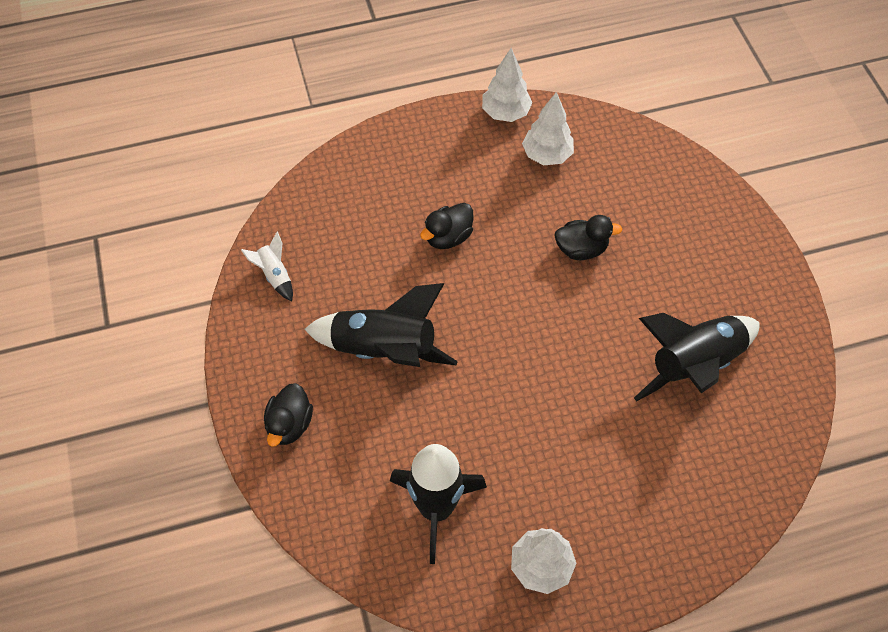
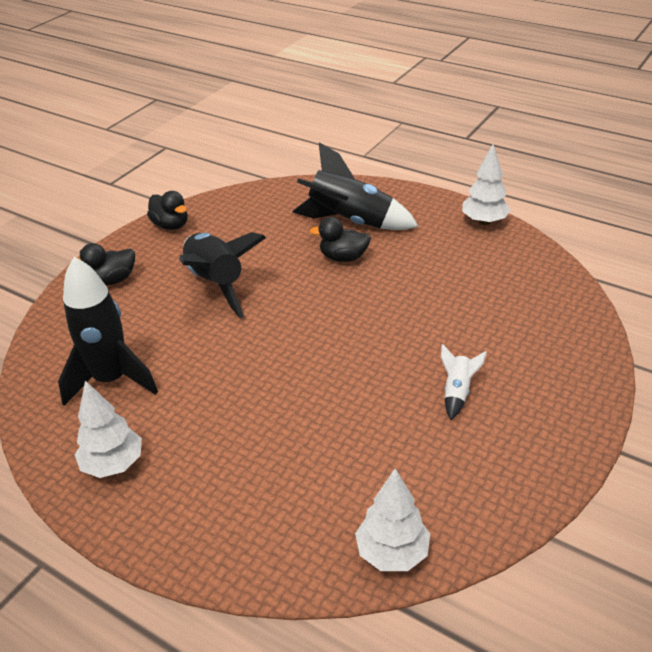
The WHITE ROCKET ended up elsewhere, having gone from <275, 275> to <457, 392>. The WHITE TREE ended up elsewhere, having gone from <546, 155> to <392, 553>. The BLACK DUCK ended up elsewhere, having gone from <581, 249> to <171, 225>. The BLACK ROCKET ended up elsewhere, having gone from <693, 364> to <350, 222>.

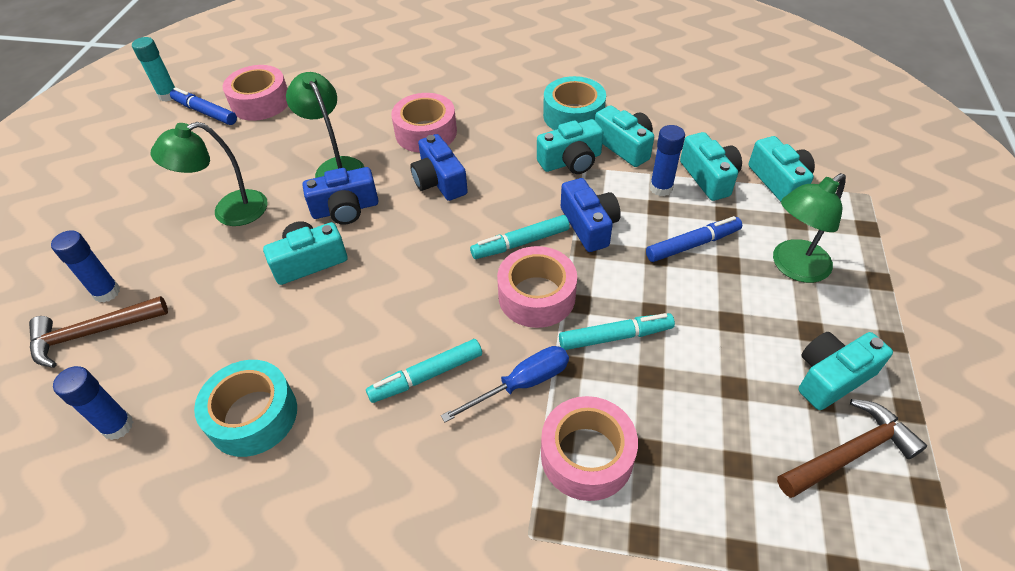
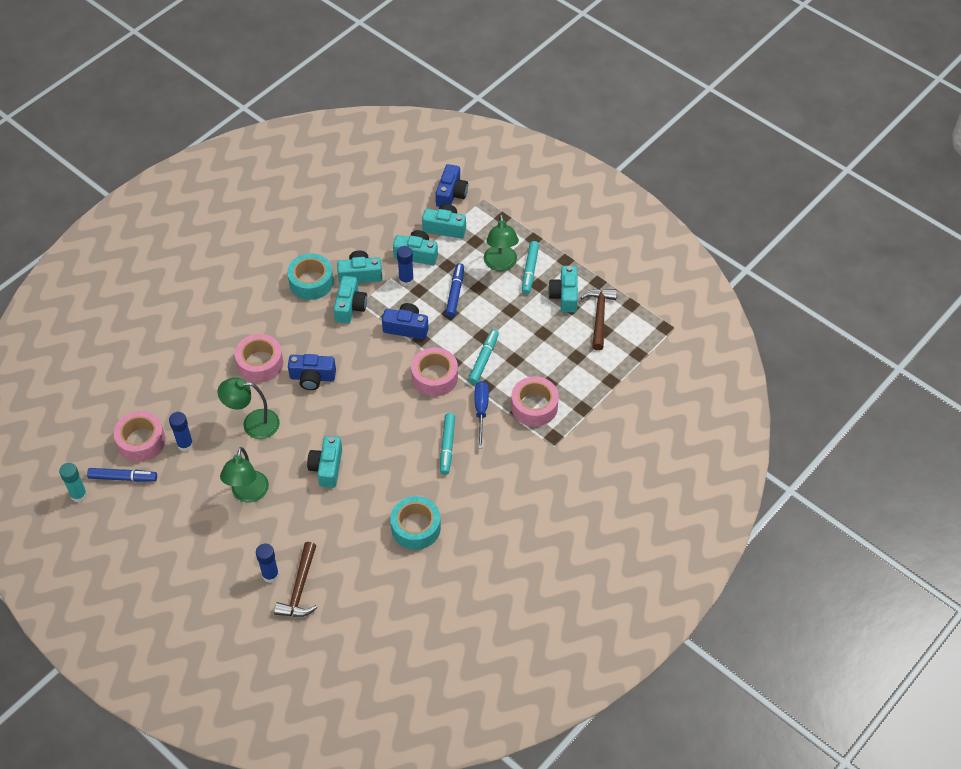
The BLUE GLUE STICK ended up elsewhere, having gone from <118, 426> to <185, 444>. The BLUE CAMERA ended up elsewhere, having gone from <345, 209> to <451, 194>. The TURQUOISE MARKER ended up elsewhere, having gone from <520, 243> to <530, 270>. The BLUE MARKER at <205, 112> ended up facing another way, 150 degrees counterclockwise from before.

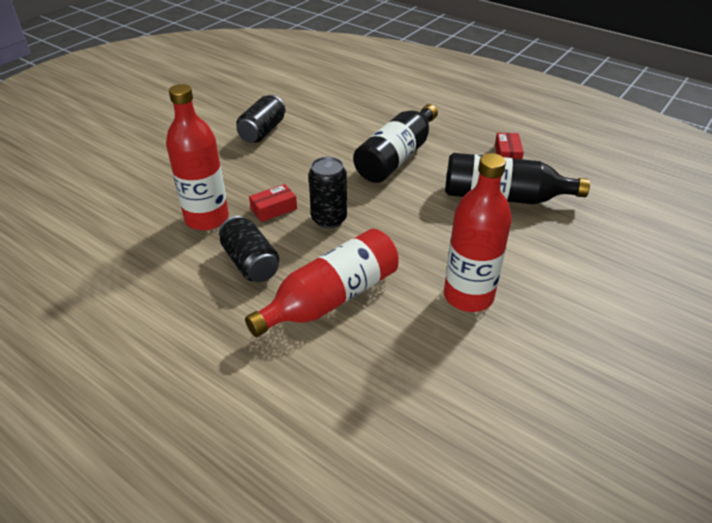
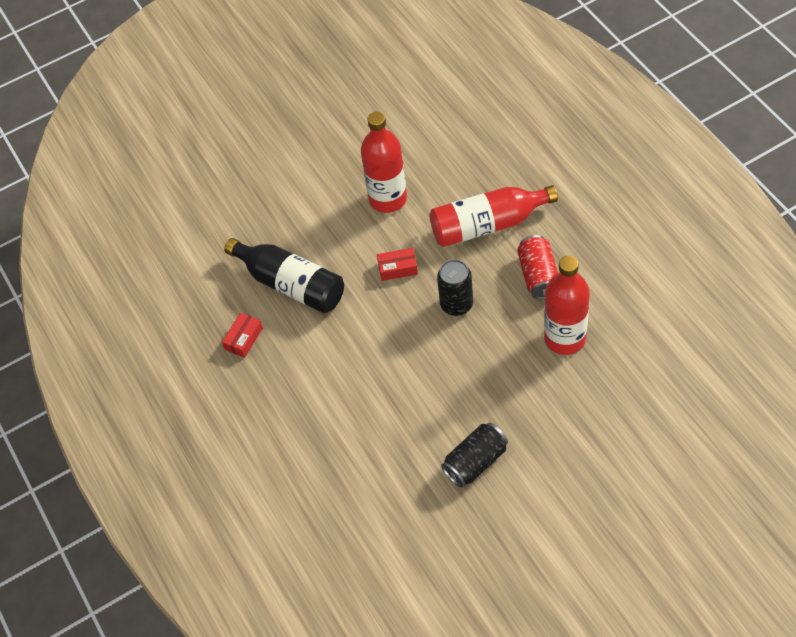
The second view lost the BLACK BOTTLE at <396, 157>. The RED BOX ended up elsewhere, having gone from <274, 209> to <398, 268>. What was the BLACK CAN at <250, 263> turned into the RED CAN at <538, 276>.

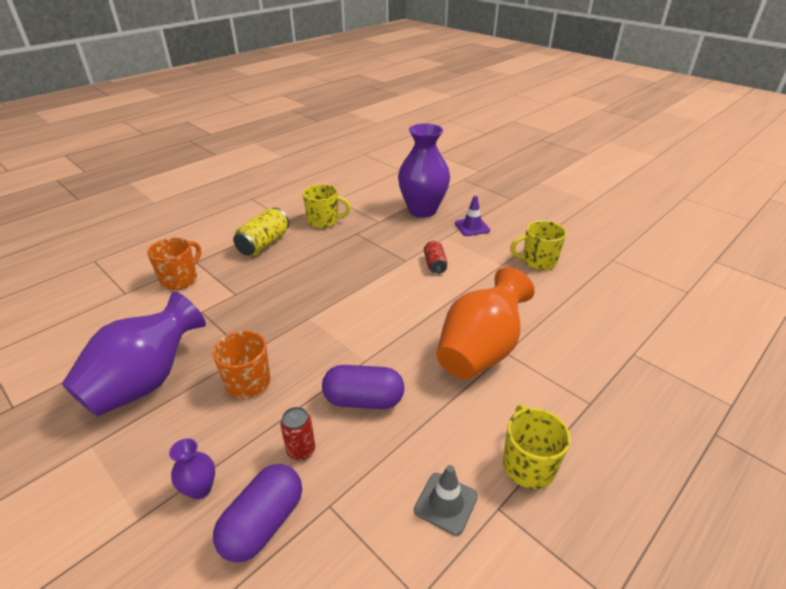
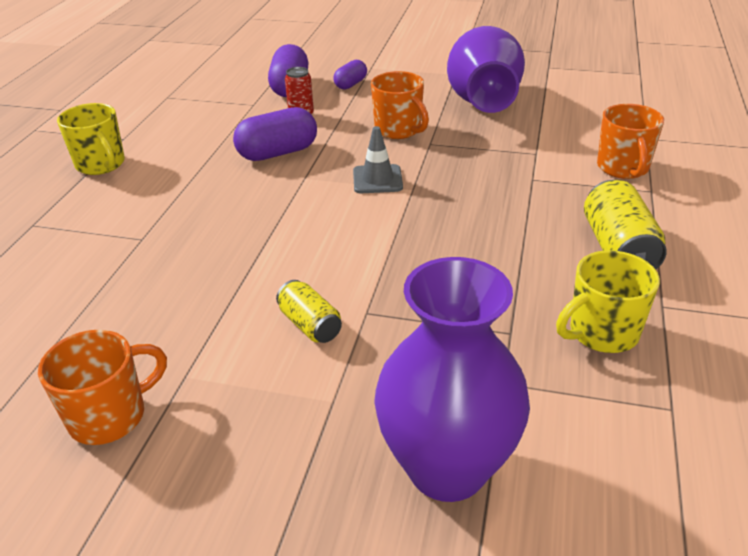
The second view lost the ORANGE VASE at <480, 350>. The second view lost the PURPLE TRAFFIC CONE at <472, 227>. The GREY TRAFFIC CONE ended up elsewhere, having gone from <446, 503> to <377, 179>. Where the PURPLE VASE stood at <200, 488>, the PURPLE CAPSULE came to stand at <350, 84>. What was the RED CAN at <434, 264> turned into the YELLOW CAN at <310, 325>. What was the YELLOW MUG at <537, 261> turned into the ORANGE MUG at <110, 416>.

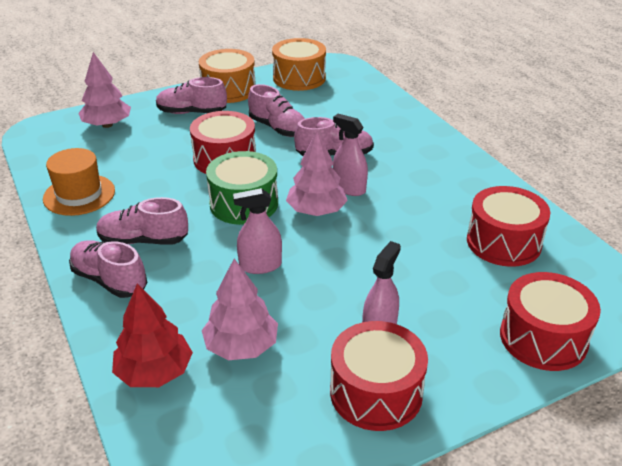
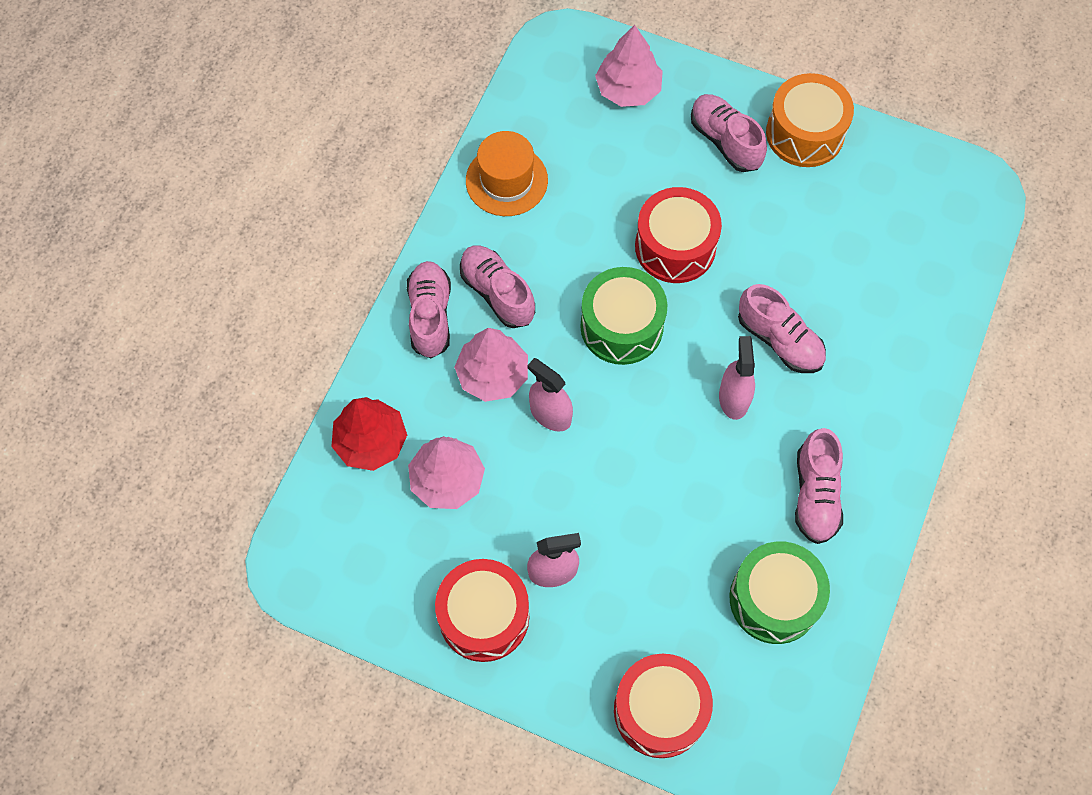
The second view lost the ORANGE DRUM at <299, 78>. The PINK SHOE ended up elsewhere, having gone from <278, 128> to <815, 494>. The PINK TREE ended up elsewhere, having gone from <316, 211> to <492, 375>. What was the RED DRUM at <503, 242> turned into the GREEN DRUM at <774, 599>.

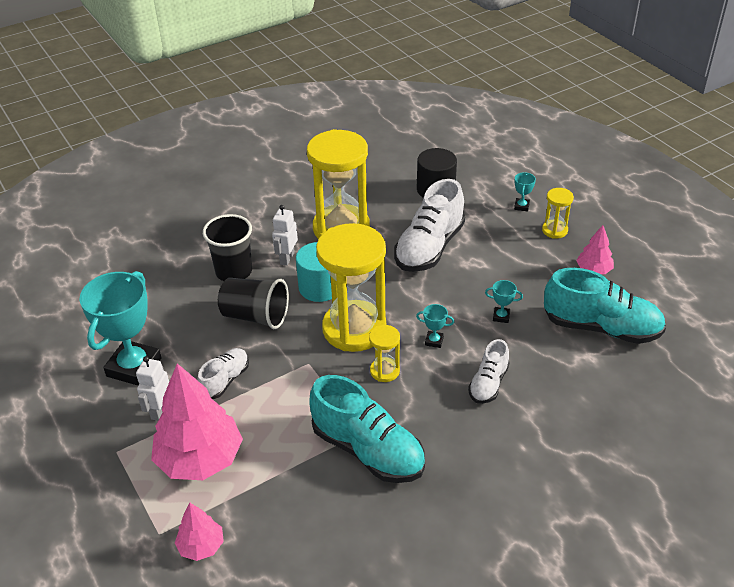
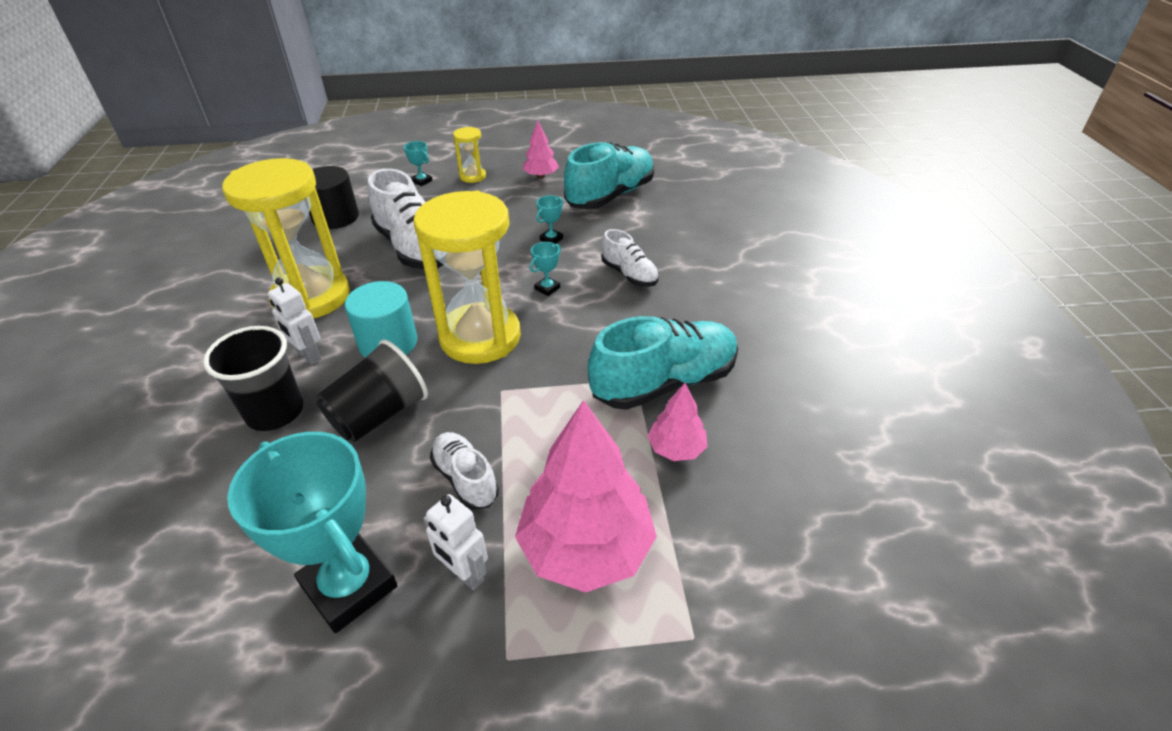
The second view lost the YELLOW HOURGLASS at <384, 371>. The PINK TREE ended up elsewhere, having gone from <201, 546> to <676, 448>.

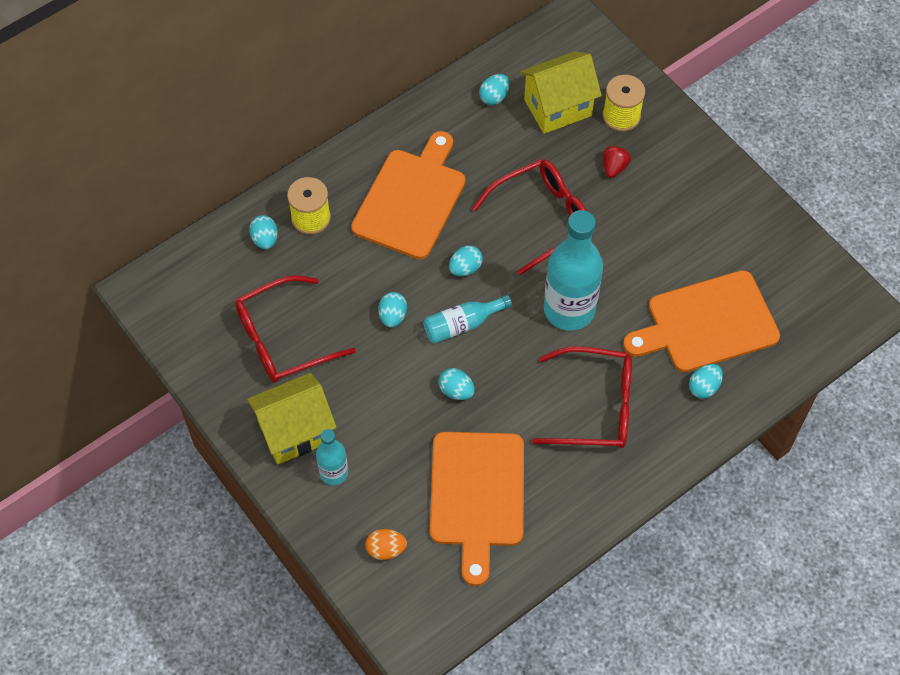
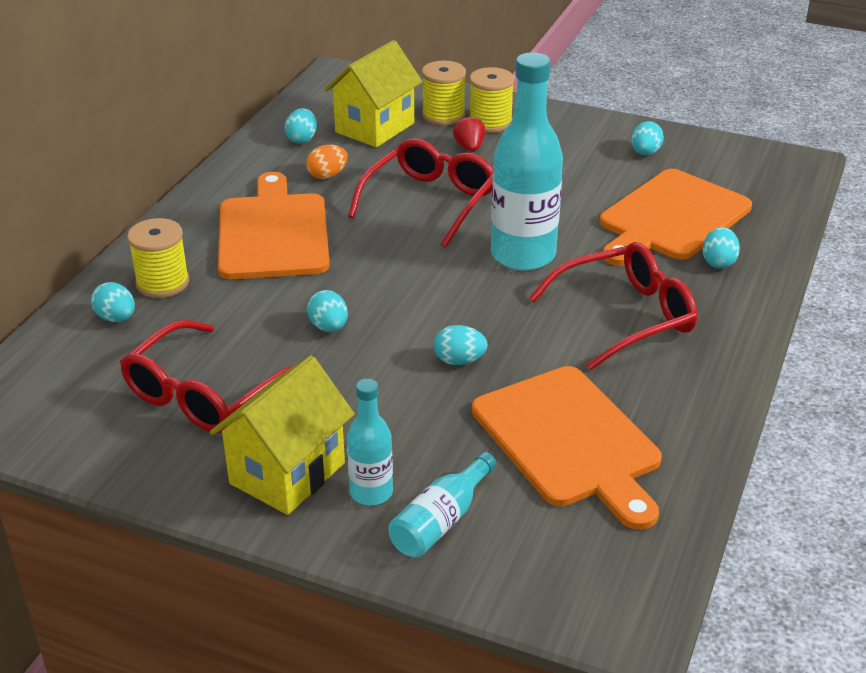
The second view gained the YELLOW SPOOL at <490, 122>. The ORANGE EGG ended up elsewhere, having gone from <386, 549> to <327, 175>. The TURQUOISE BOTTLE ended up elsewhere, having gone from <462, 324> to <441, 521>. The TURQUOISE EGG ended up elsewhere, having gone from <465, 268> to <645, 153>.

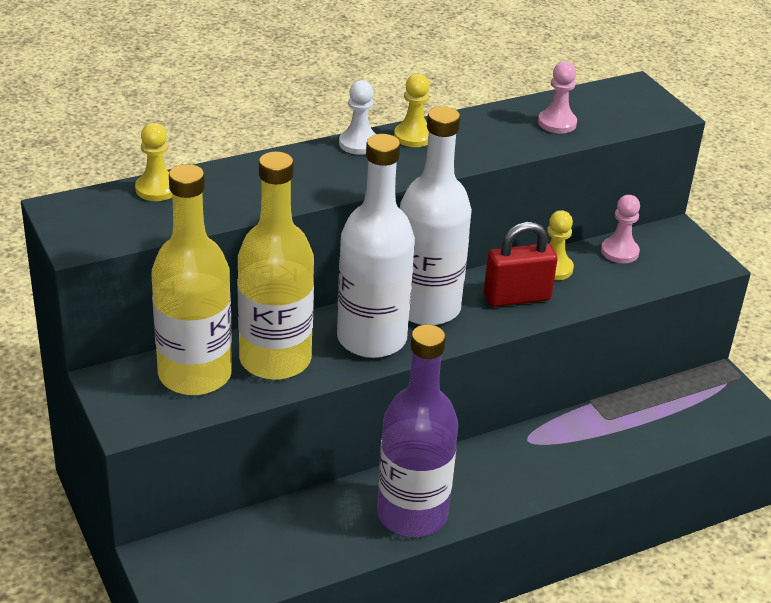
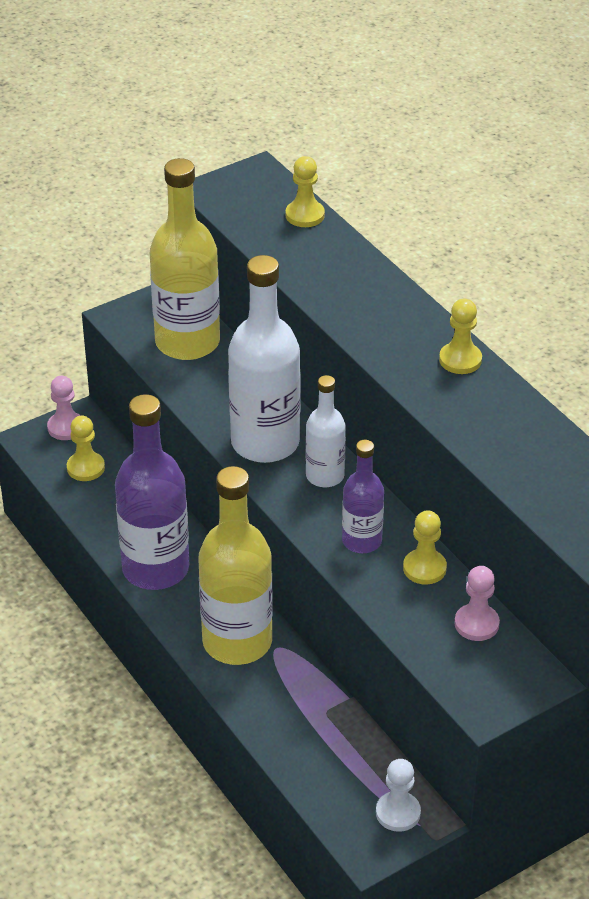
The second view gained the YELLOW PAWN at <85, 468>. The YELLOW BOTTLE ended up elsewhere, having gone from <275, 359> to <237, 642>. The WHITE PAWN ended up elsewhere, having gone from <359, 144> to <398, 813>. The PINK PAWN ended up elsewhere, having gone from <557, 123> to <66, 427>. Where the RED PADLOCK stood at <516, 297>, the PURPLE BOTTLE came to stand at <362, 541>. The size of the WHITE BOTTLE at <426, 307> changed by a factor of 0.55.

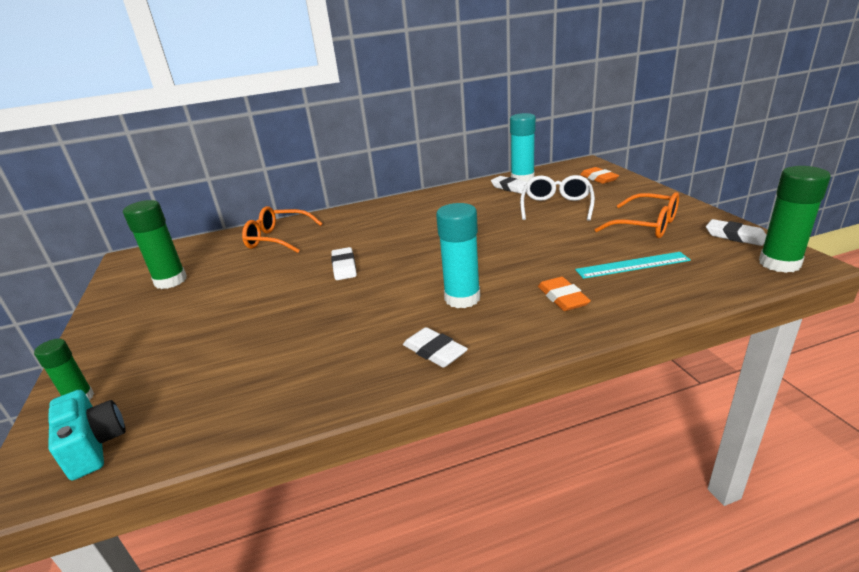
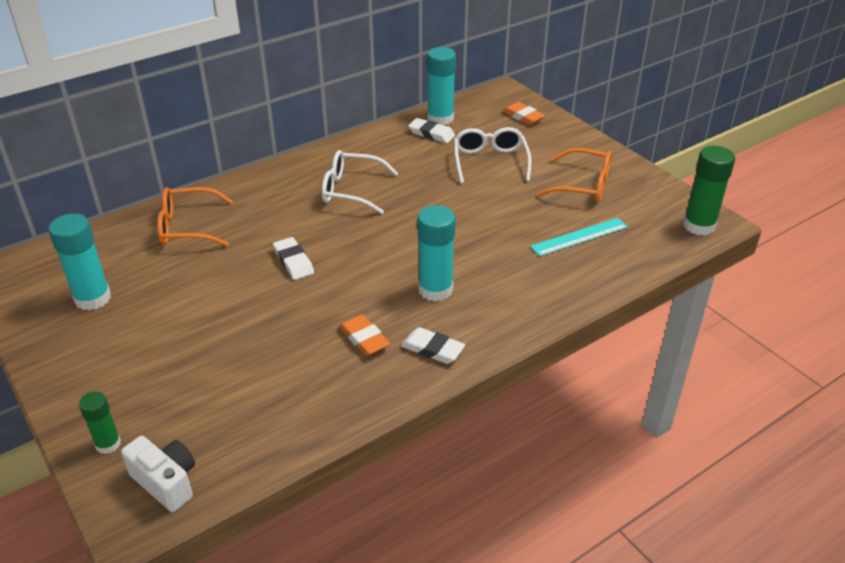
The second view lost the WHITE ERASER at <735, 236>. The second view gained the WHITE GLASSES at <351, 190>. The ORANGE ERASER ended up elsewhere, having gone from <562, 298> to <364, 338>. What was the TURQUOISE CAMERA at <94, 446> turned into the WHITE CAMERA at <166, 482>. What was the GREEN GLUE STICK at <171, 281> turned into the TURQUOISE GLUE STICK at <93, 298>.

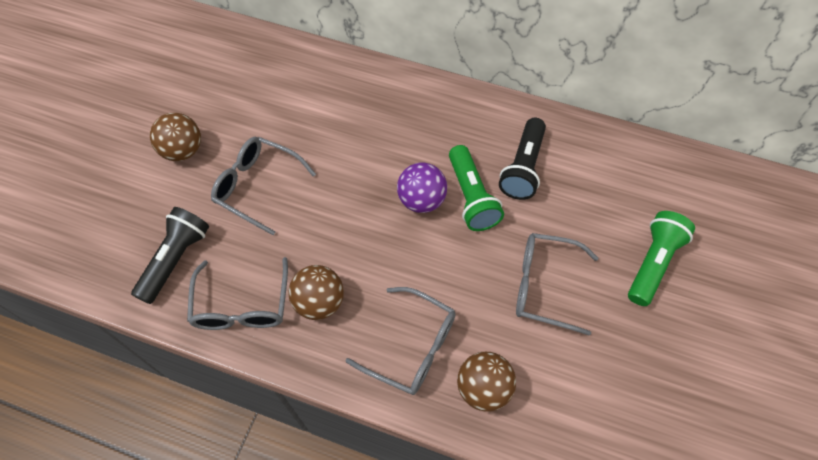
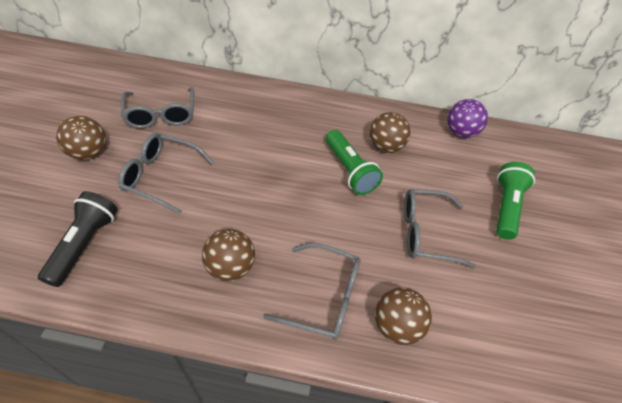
The GREY GLASSES ended up elsewhere, having gone from <242, 306> to <161, 115>. The PURPLE BALL ended up elsewhere, having gone from <421, 200> to <460, 132>. Where the BLACK FLASHLIGHT stood at <523, 168>, the BROWN BALL came to stand at <385, 146>.

